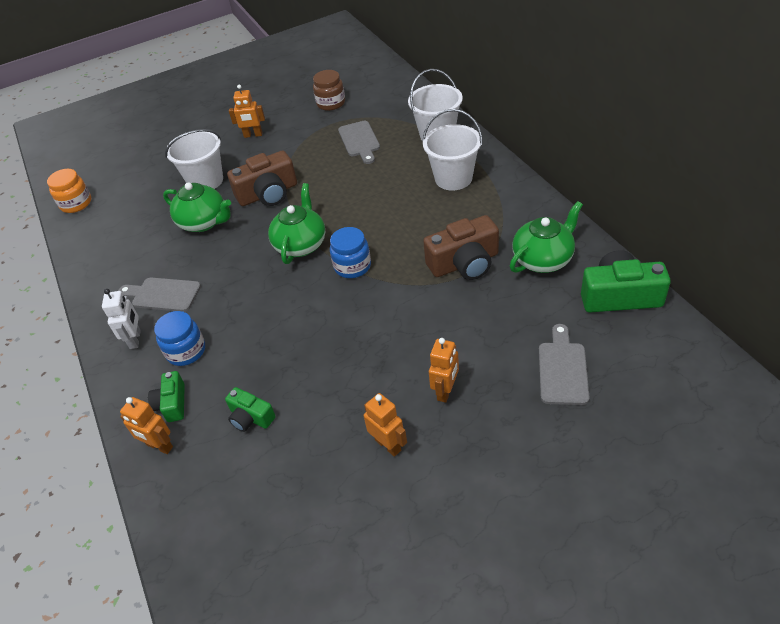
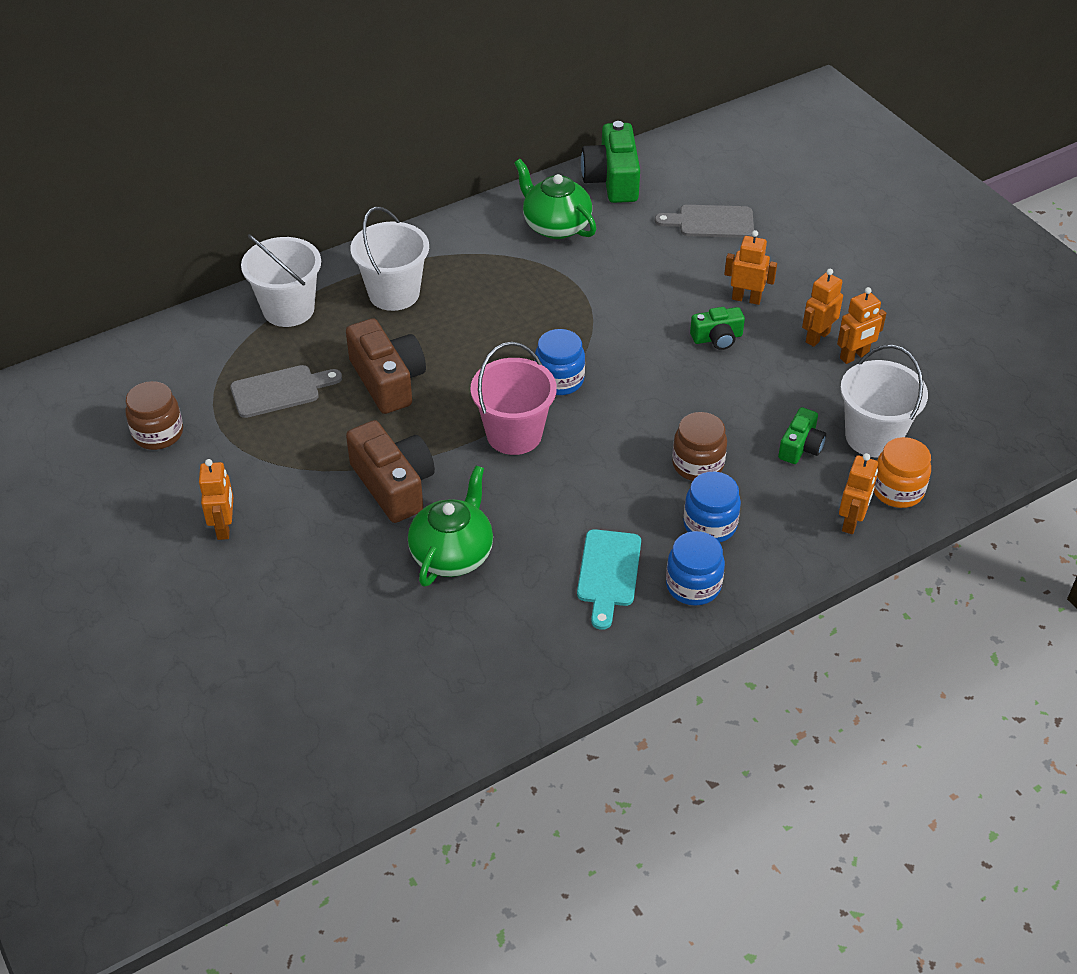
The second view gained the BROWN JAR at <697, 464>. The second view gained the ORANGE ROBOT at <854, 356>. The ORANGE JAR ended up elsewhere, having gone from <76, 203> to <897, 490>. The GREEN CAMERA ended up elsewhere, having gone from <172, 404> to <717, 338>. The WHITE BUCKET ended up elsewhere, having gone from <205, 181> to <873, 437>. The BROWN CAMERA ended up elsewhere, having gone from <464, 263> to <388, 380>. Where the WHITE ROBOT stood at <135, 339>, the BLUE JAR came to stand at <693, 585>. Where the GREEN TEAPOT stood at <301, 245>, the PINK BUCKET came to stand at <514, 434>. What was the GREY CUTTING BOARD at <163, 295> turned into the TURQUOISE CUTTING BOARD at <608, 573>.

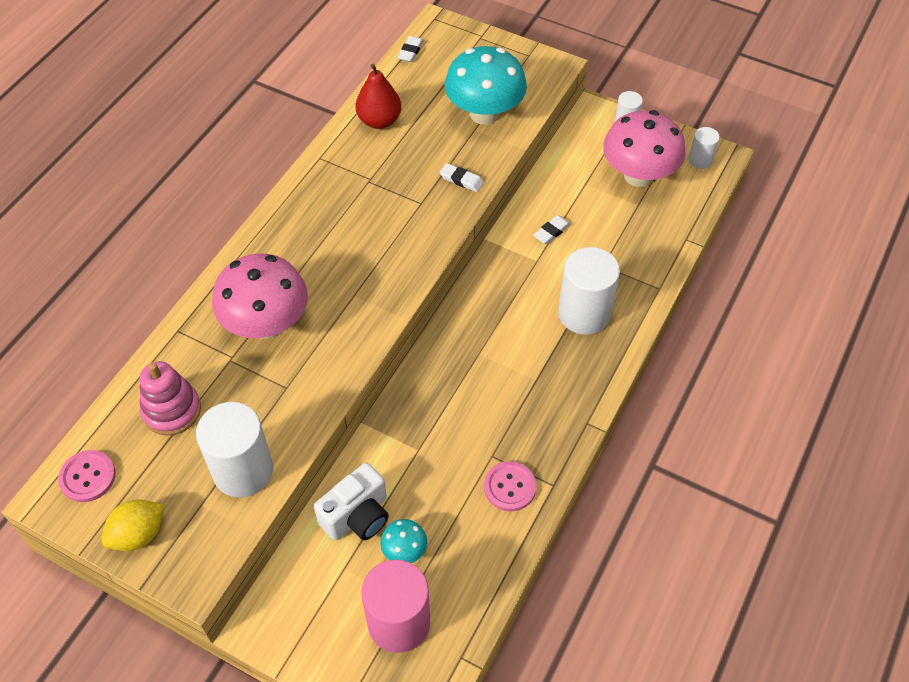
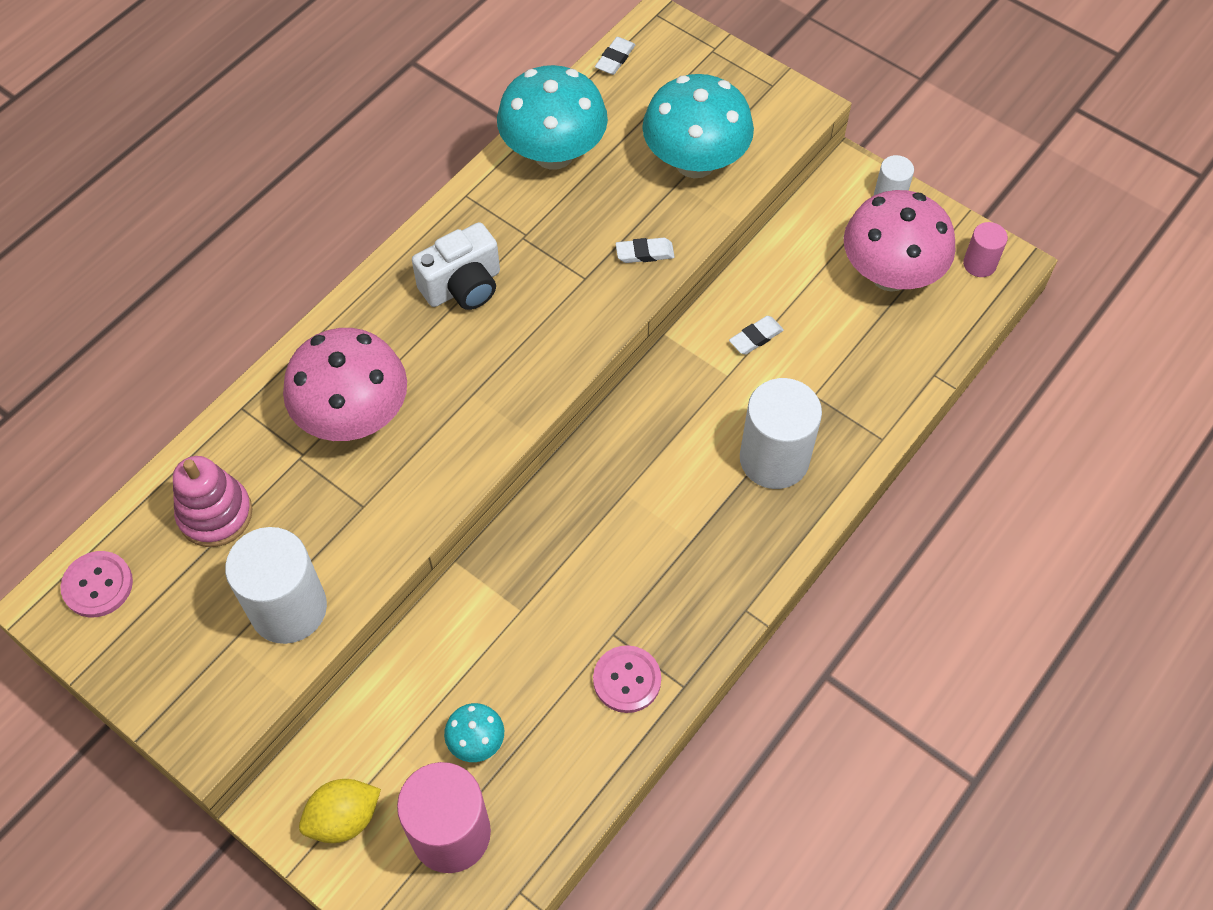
The YELLOW LEMON ended up elsewhere, having gone from <138, 534> to <344, 818>. The WHITE CAMERA ended up elsewhere, having gone from <357, 516> to <463, 286>. Where the RED PEAR stood at <379, 121>, the TURQUOISE MUSHROOM came to stand at <553, 153>. What was the WHITE CYLINDER at <700, 160> turned into the PINK CYLINDER at <979, 264>. The WHITE ERASER at <461, 180> ended up facing another way, 45 degrees counterclockwise from before.

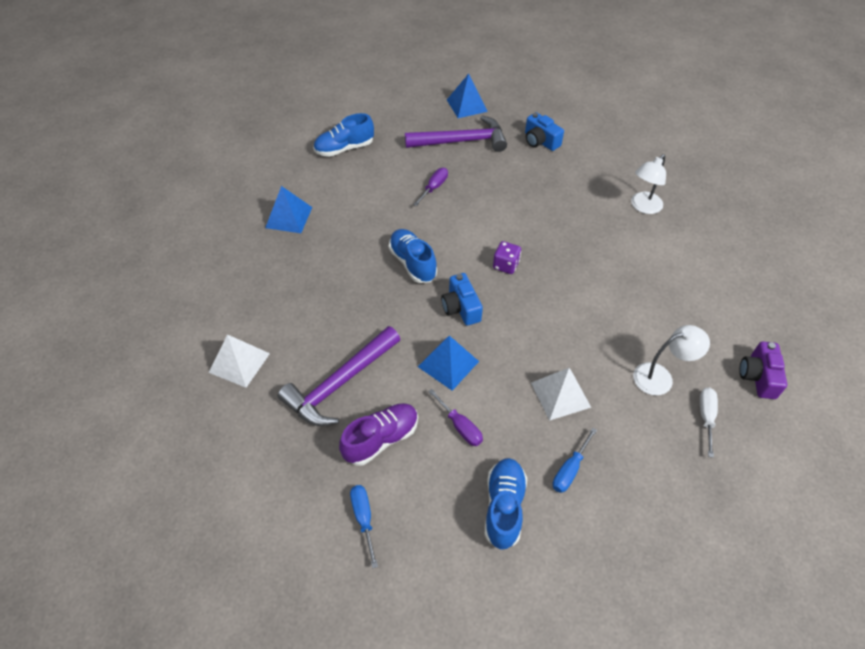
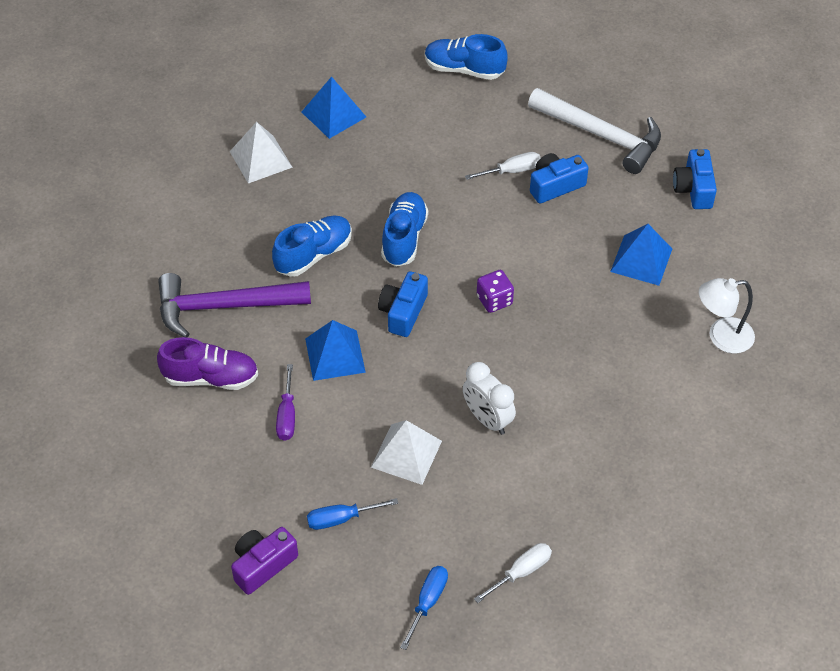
The second view lost the WHITE LAMP at <660, 377>. The second view gained the WHITE CLOCK at <487, 419>. The second view gained the BLUE CAMERA at <555, 186>. The WHITE PYRAMID ended up elsewhere, having gone from <239, 362> to <261, 159>. The BLUE SCREWDRIVER ended up elsewhere, having gone from <364, 518> to <427, 602>. The BLUE PYRAMID ended up elsewhere, having gone from <467, 105> to <641, 260>. The BLUE SHOE ended up elsewhere, having gone from <504, 507> to <313, 255>. The PURPLE CAMERA ended up elsewhere, having gone from <758, 377> to <263, 565>. What was the PURPLE HAMMER at <461, 141> turned into the WHITE HAMMER at <601, 135>. What was the PURPLE SCREWDRIVER at <434, 187> turned into the WHITE SCREWDRIVER at <512, 171>.

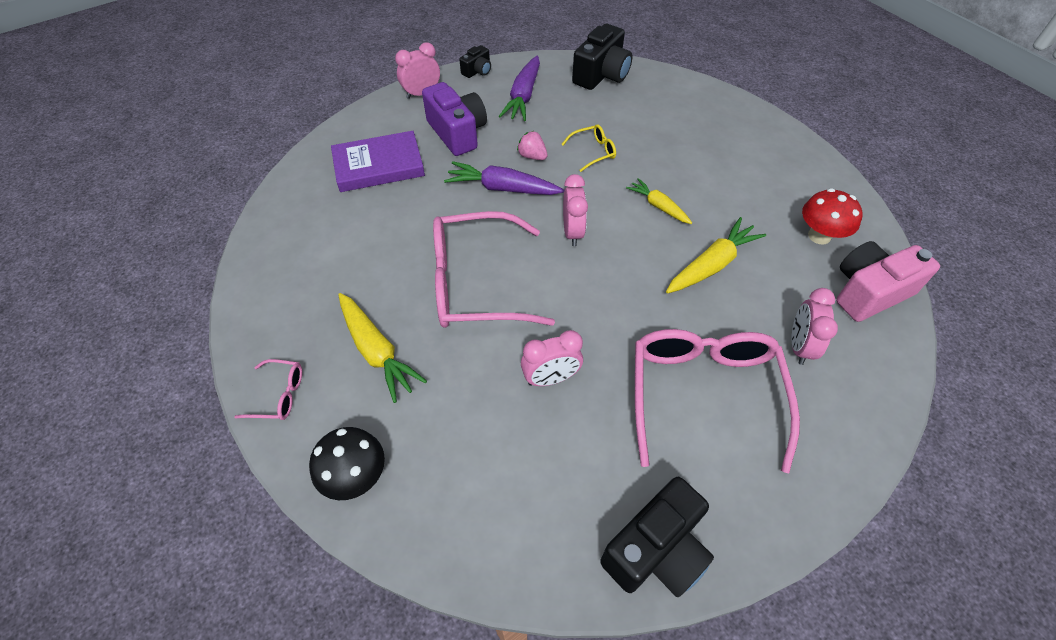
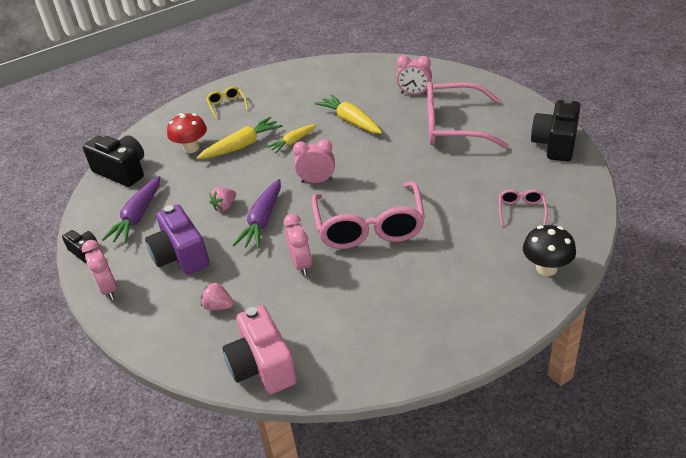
The PINK GLASSES ended up elsewhere, having gone from <279, 395> to <521, 210>. The YELLOW CARROT ended up elsewhere, having gone from <377, 351> to <242, 146>. The PINK CLOCK ended up elsewhere, having gone from <551, 378> to <301, 264>. The YELLOW GLASSES ended up elsewhere, having gone from <593, 152> to <227, 105>. The RED MUSHROOM ended up elsewhere, having gone from <819, 236> to <191, 148>. The PINK CAMERA ended up elsewhere, having gone from <868, 292> to <262, 366>. Where the PURPLE BOOK stood at <379, 166>, the PINK STRAWBERRY came to stand at <218, 306>. The PURPLE CAMERA at <457, 133> ended up facing another way, 90 degrees counterclockwise from before. The PURPLE CARROT at <523, 96> ended up facing another way, 90 degrees clockwise from before. The BLACK CAMERA at <656, 550> ended up facing another way, 120 degrees counterclockwise from before.

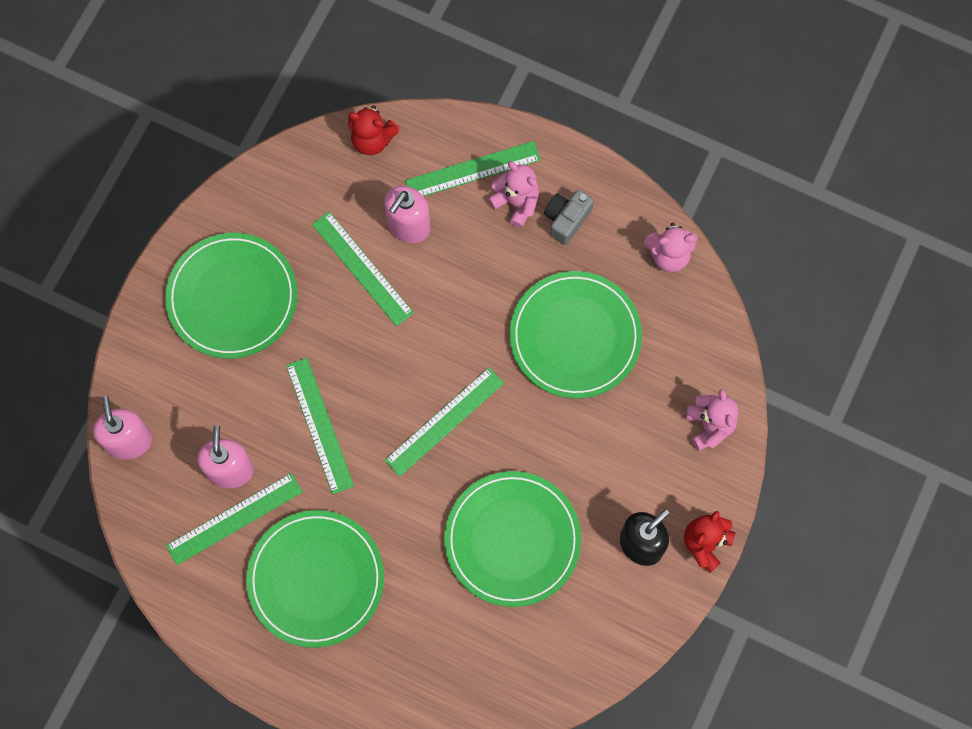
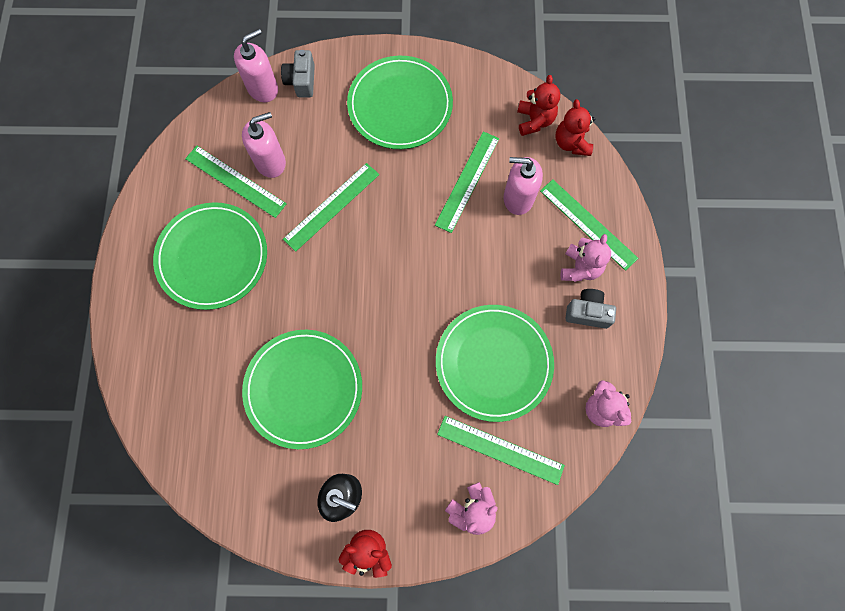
The second view gained the GREY CAMERA at <301, 81>. The second view gained the RED TEDDY BEAR at <534, 120>. The GREEN RULER ended up elsewhere, having gone from <444, 421> to <500, 450>.

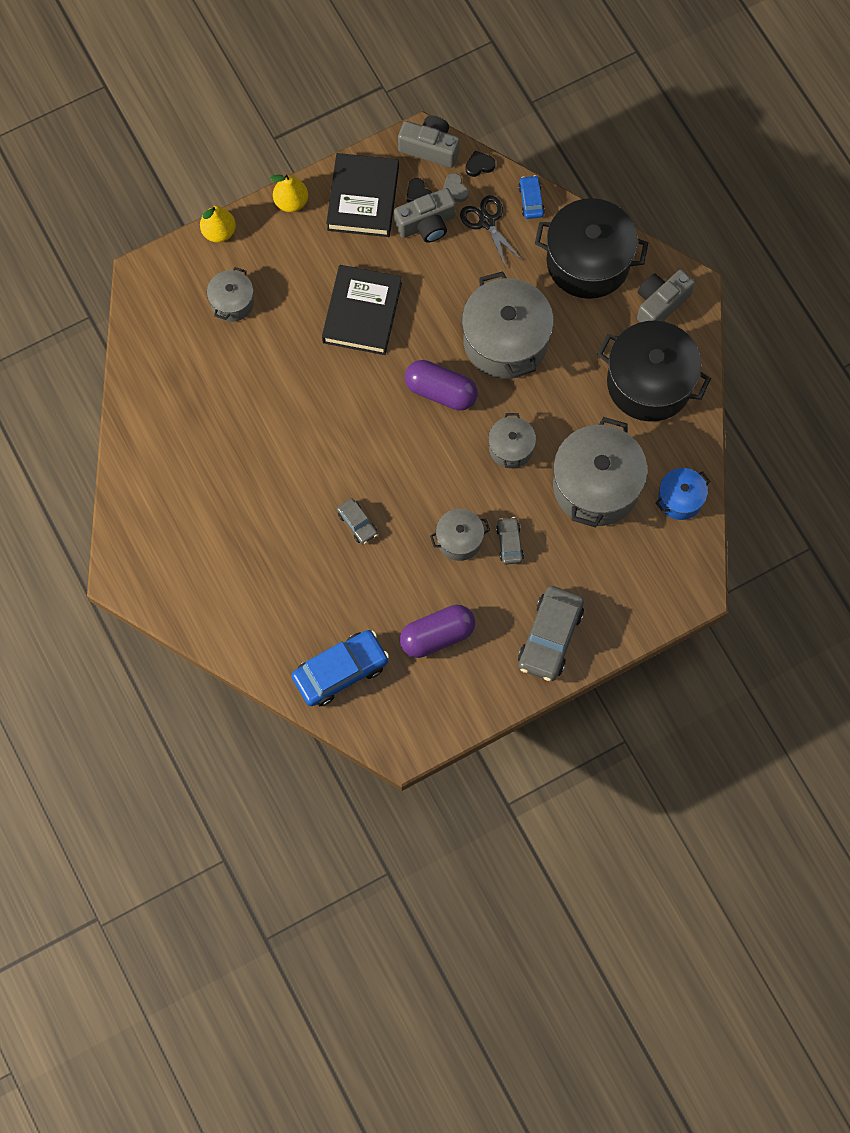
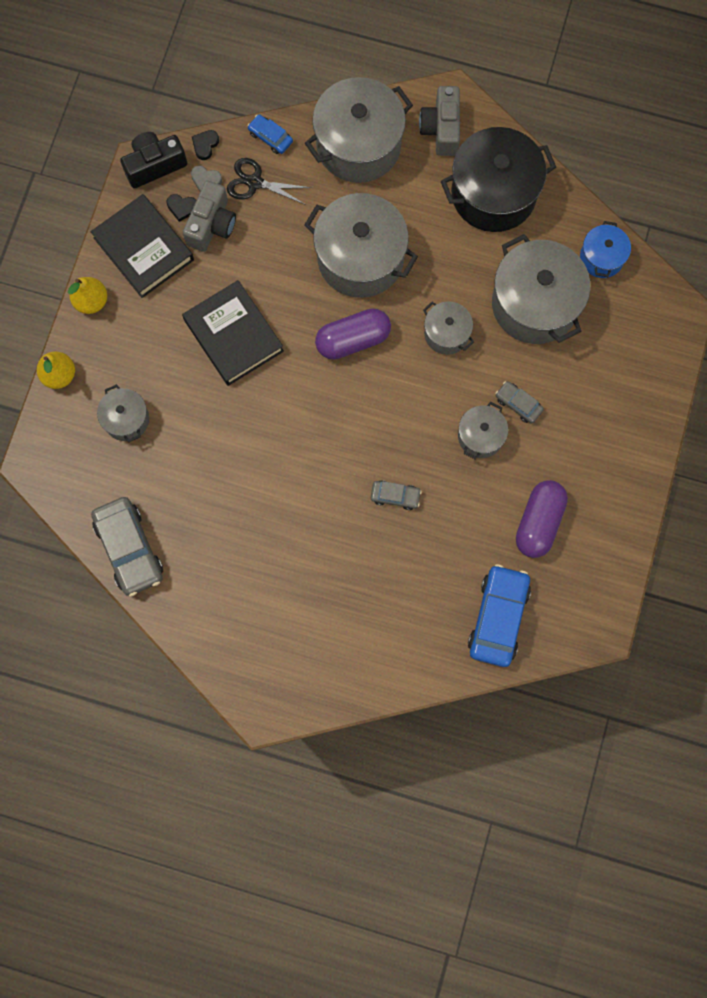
The GREY CAR ended up elsewhere, having gone from <550, 637> to <129, 548>. What was the GREY CAMERA at <430, 148> turned into the BLACK CAMERA at <154, 165>. What was the BLACK POT at <588, 262> turned into the GREY POT at <358, 145>.

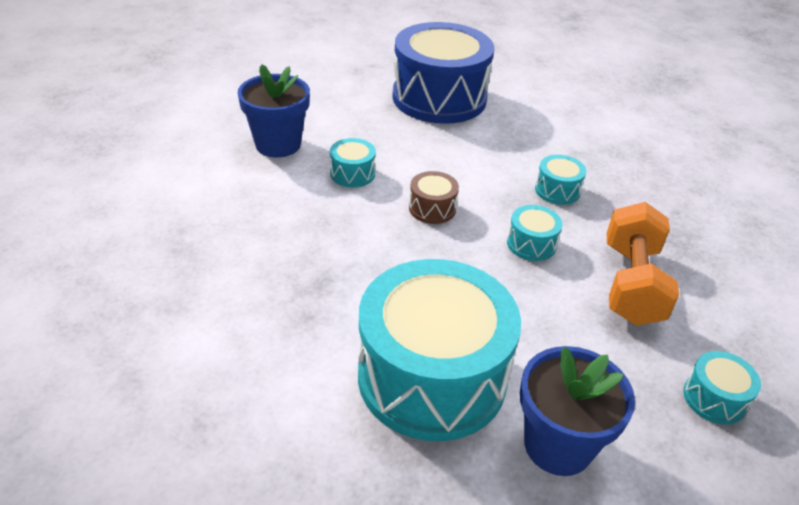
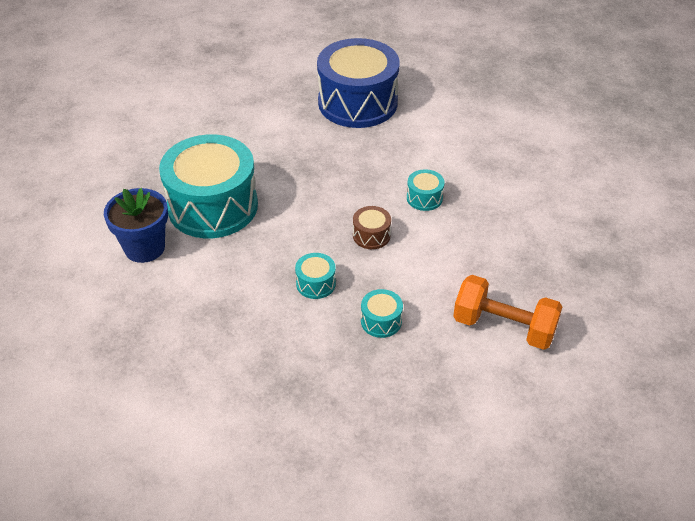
The second view lost the BLUE FLOWER POT at <278, 144>. The second view lost the TURQUOISE DRUM at <714, 398>. The BLUE DRUM ended up elsewhere, having gone from <439, 98> to <357, 103>. The ORANGE DUMBBELL ended up elsewhere, having gone from <631, 284> to <504, 327>.

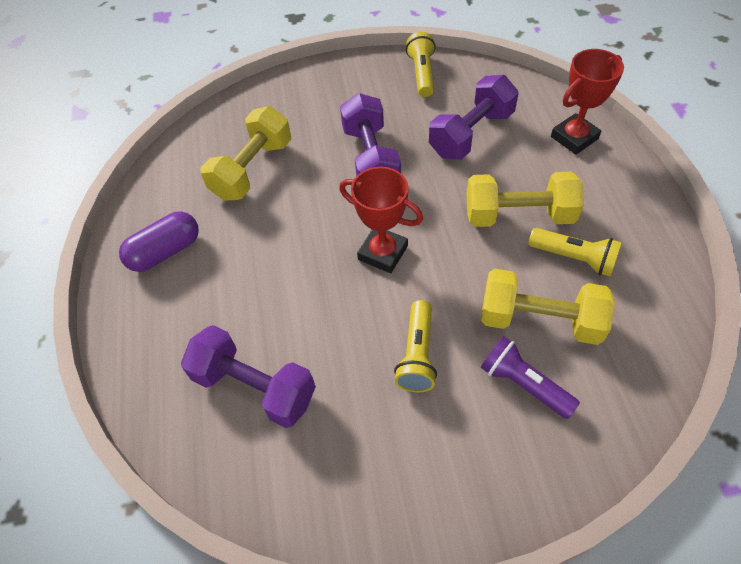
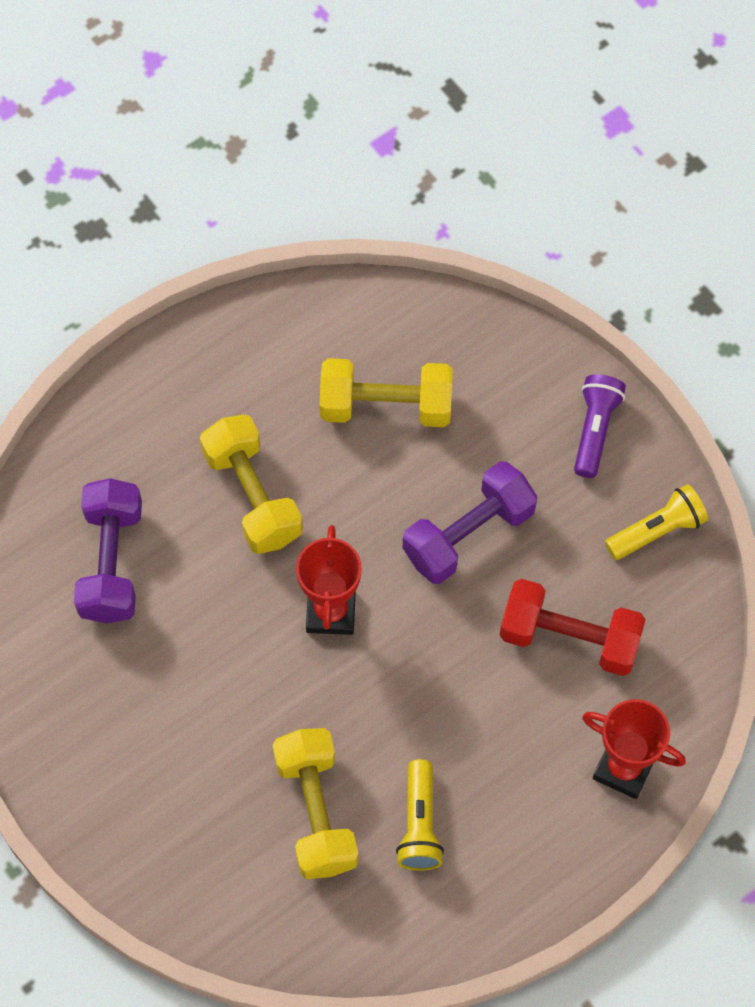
The second view lost the PURPLE CAPSULE at <165, 252>. The second view lost the YELLOW FLASHLIGHT at <417, 354>. The YELLOW DUMBBELL ended up elsewhere, having gone from <518, 215> to <252, 496>. The PURPLE FLASHLIGHT ended up elsewhere, having gone from <523, 384> to <595, 430>. What was the PURPLE DUMBBELL at <471, 134> turned into the RED DUMBBELL at <569, 638>.

